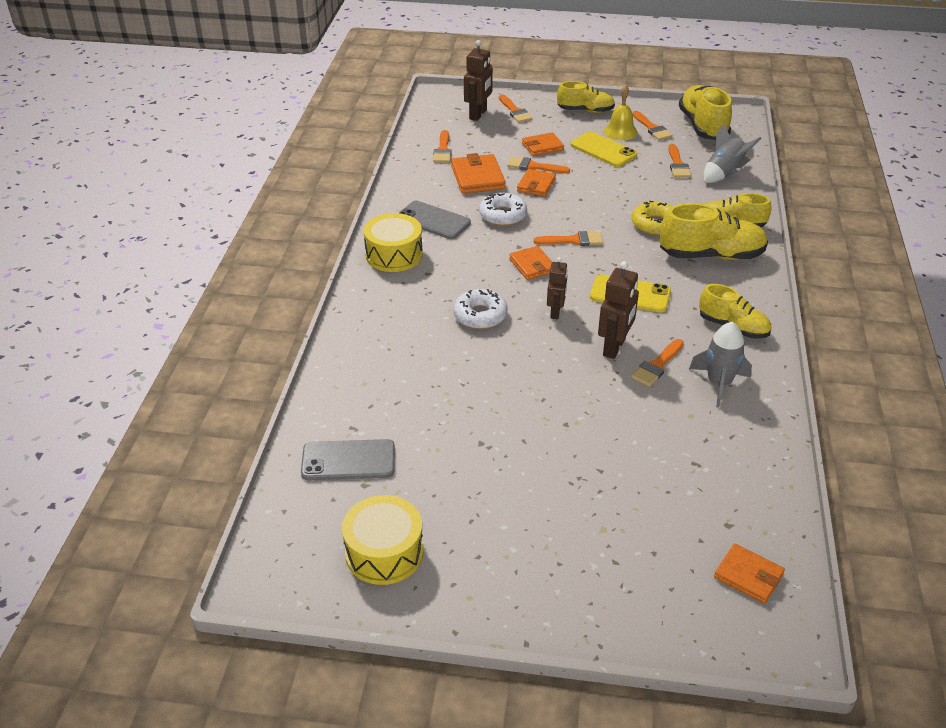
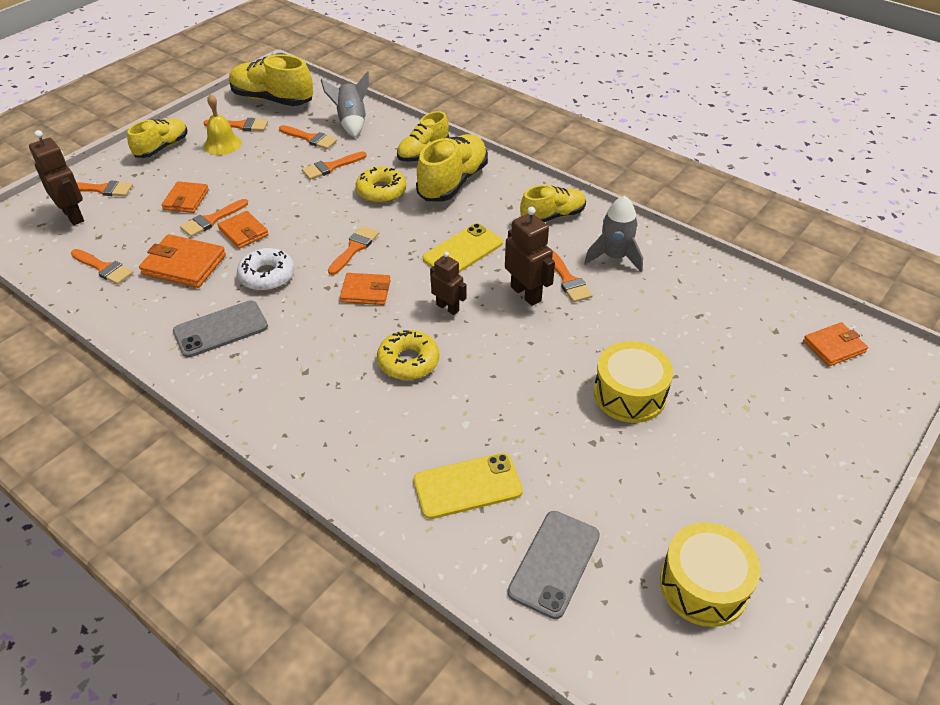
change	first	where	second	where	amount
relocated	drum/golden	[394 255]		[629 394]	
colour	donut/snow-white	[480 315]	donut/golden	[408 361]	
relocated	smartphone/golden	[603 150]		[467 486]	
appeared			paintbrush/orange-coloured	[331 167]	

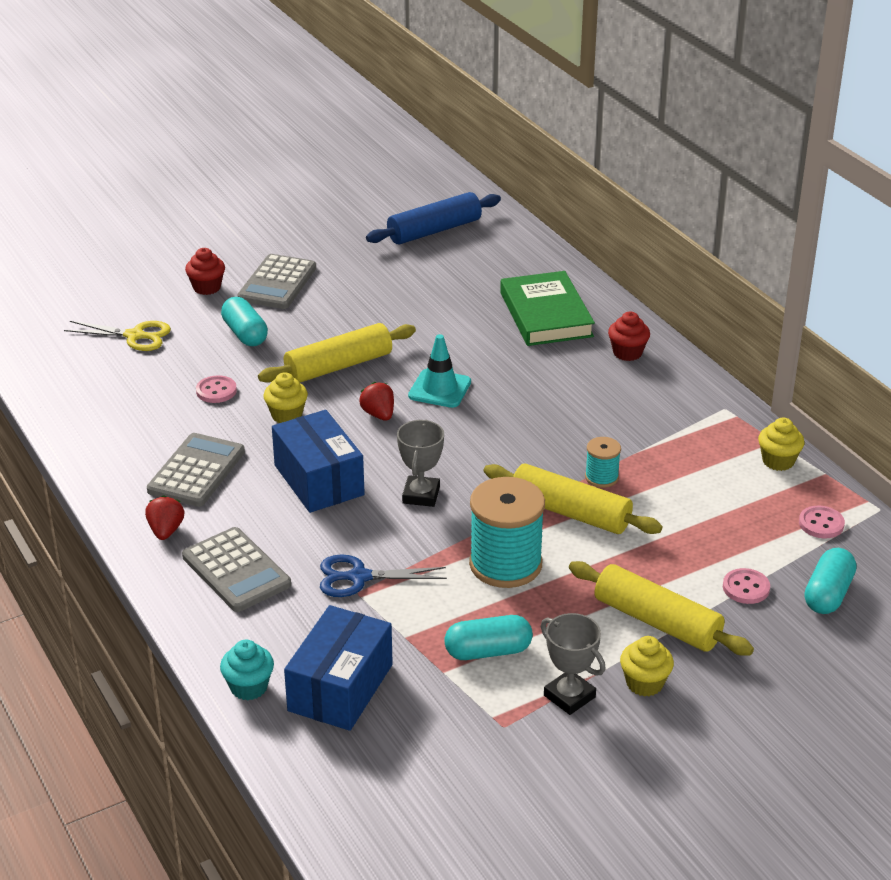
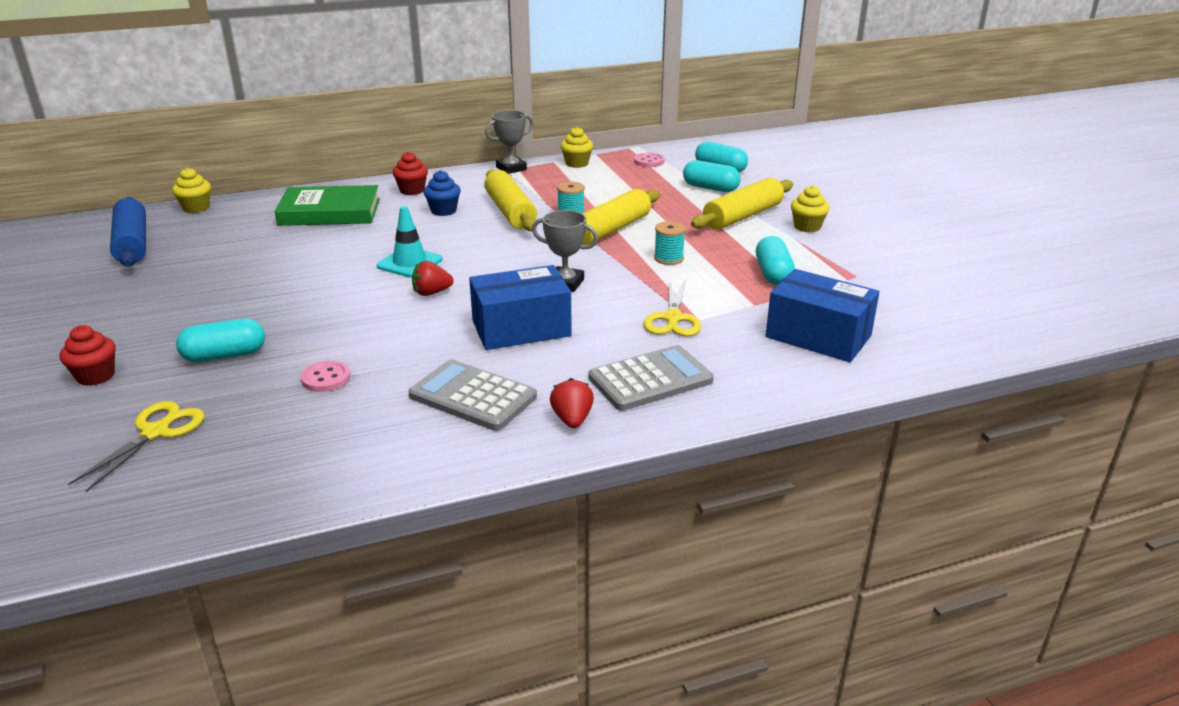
change	first	where	second	where	amount
spun	berry/scarlet	[166 531]		[572 419]	75 degrees clockwise
missing	fairy cake/aqua	[249 687]			
missing	adding machine/ash-grey	[277 283]			
relocated	rolling pin/golden	[338 366]		[510 212]	
relocated	fairy cake/golden	[287 415]		[196 208]	
colour	pair of scissors/cobalt	[358 577]	pair of scissors/golden	[673 318]	
size	reel of thread/aqua	[505 564]		[668 258]	x0.49
relocated	prize cup/ash-grey	[569 696]		[511 168]	
exchanged	sewing button/pink	[746 588]	pill shape/aqua	[710 188]	
appeared			fairy cake/cobalt	[443 211]	

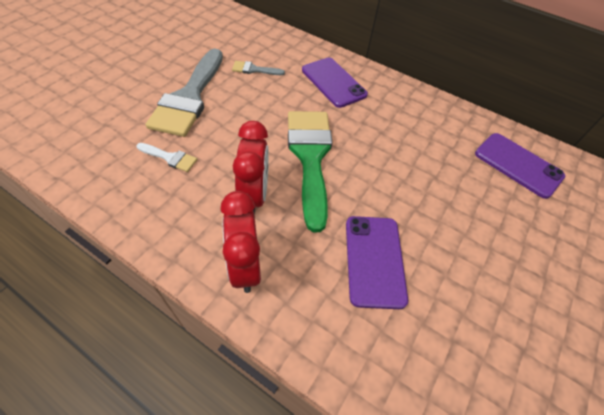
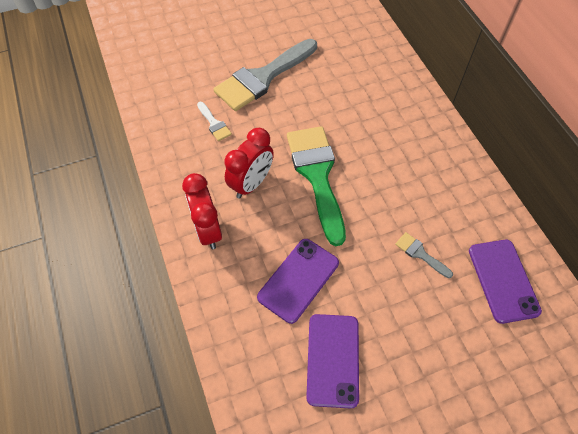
change	first	where	second	where	amount
spun	clock/scarlet	[245 266]		[207 230]	45 degrees counterclockwise
relocated	paintbrush/ash-grey	[254 69]		[420 254]	
spun	paintbrush/green	[310 157]		[317 175]	45 degrees counterclockwise
relocated	smartphone/purple	[333 82]		[333 360]	

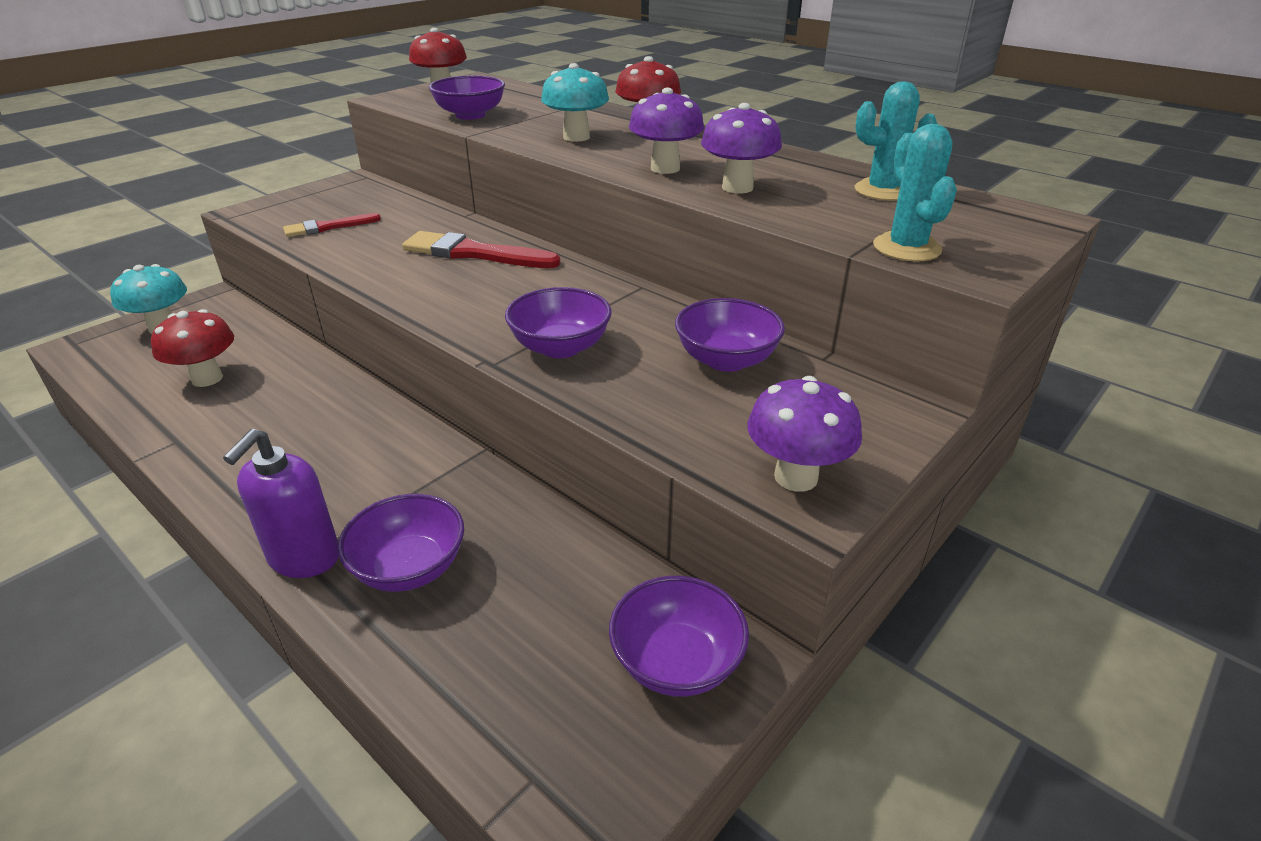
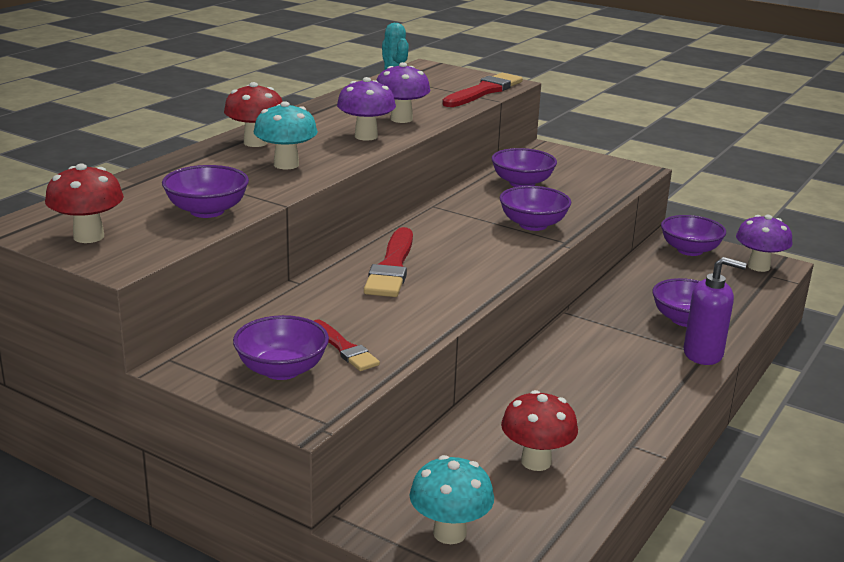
change	first	where	second	where	amount
relocated	toadstool/purple	[796 477]		[758 266]	
exchanged	prickly plant/aqua	[906 248]	paintbrush/scarlet	[484 91]	
appeared			deep dish/purple	[282 370]	

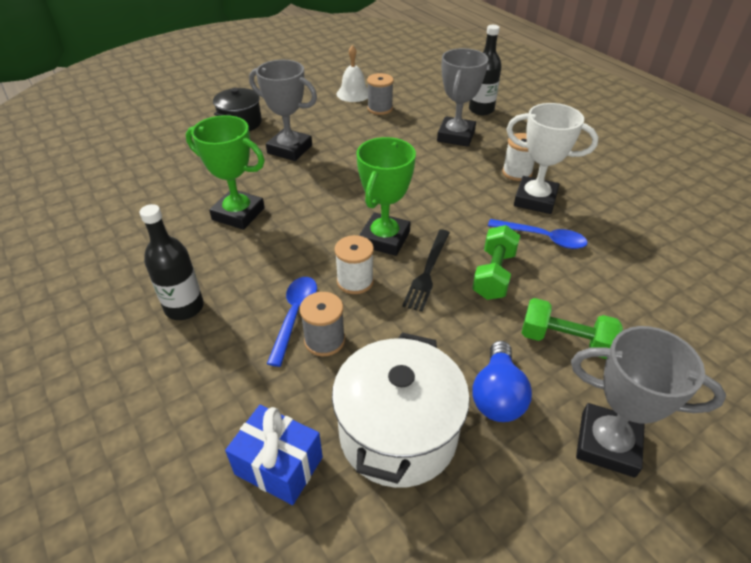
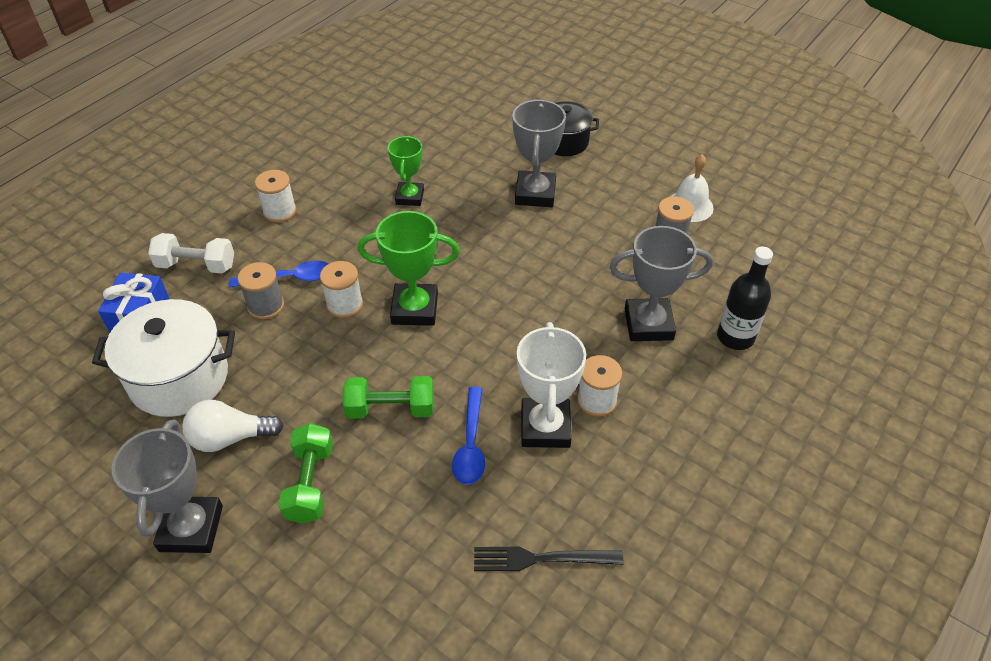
change	first	where	second	where	amount
exchanged	flask/ebony	[184 307]	reel of thread/snow-white	[280 211]	
size	prize cup/green	[238 214]		[409 197]	x0.66
relocated	dinner fork/ebony	[427 271]		[541 559]	
colour	lightbulb/cobalt	[497 395]	lightbulb/snow-white	[230 438]	
appeared			hand weight/snow-white	[196 265]	

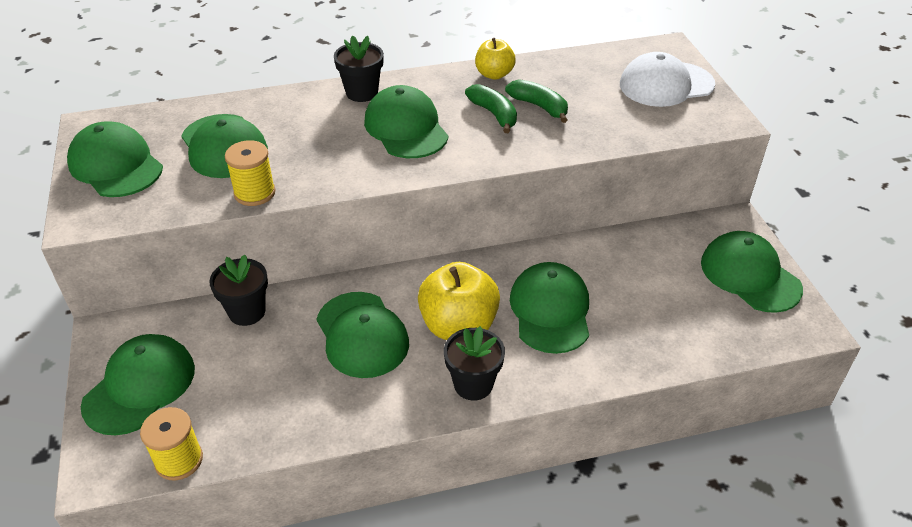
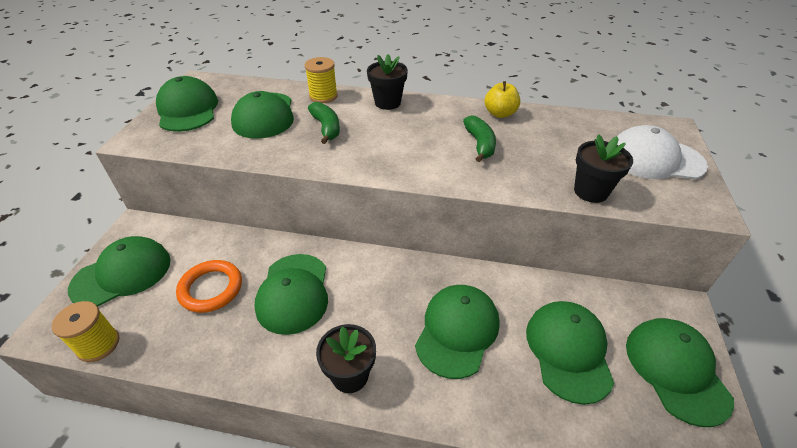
change	first	where	second	where	amount
relocated	flower pot/ebony	[247 312]		[590 191]	
relocated	reel of thread/golden	[254 193]		[323 96]	
relocated	cap/green	[406 128]		[568 351]	
missing	apple/golden	[458 326]			
relocated	banana/green	[539 106]		[326 128]	
appeared			torus/orange-coloured	[211 288]	

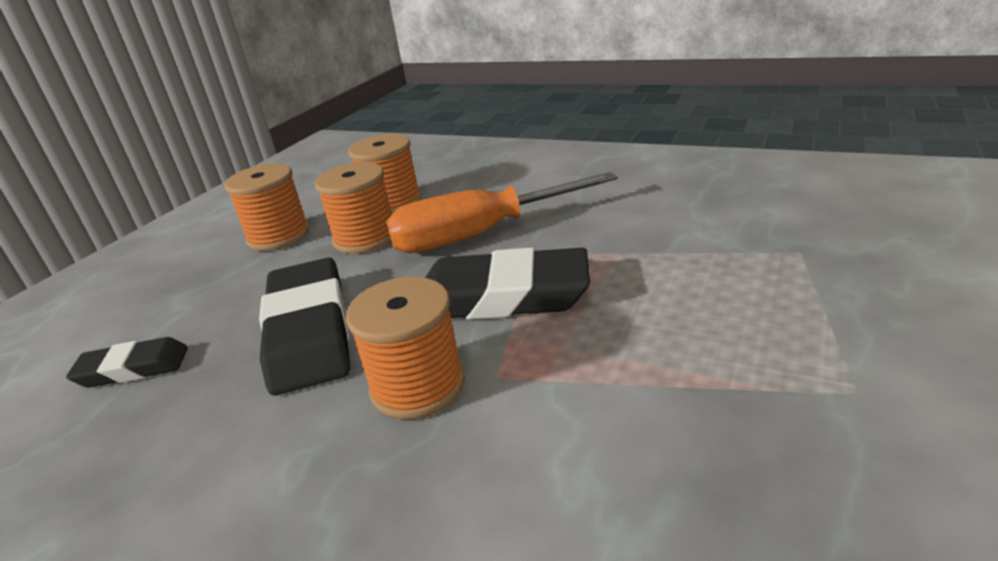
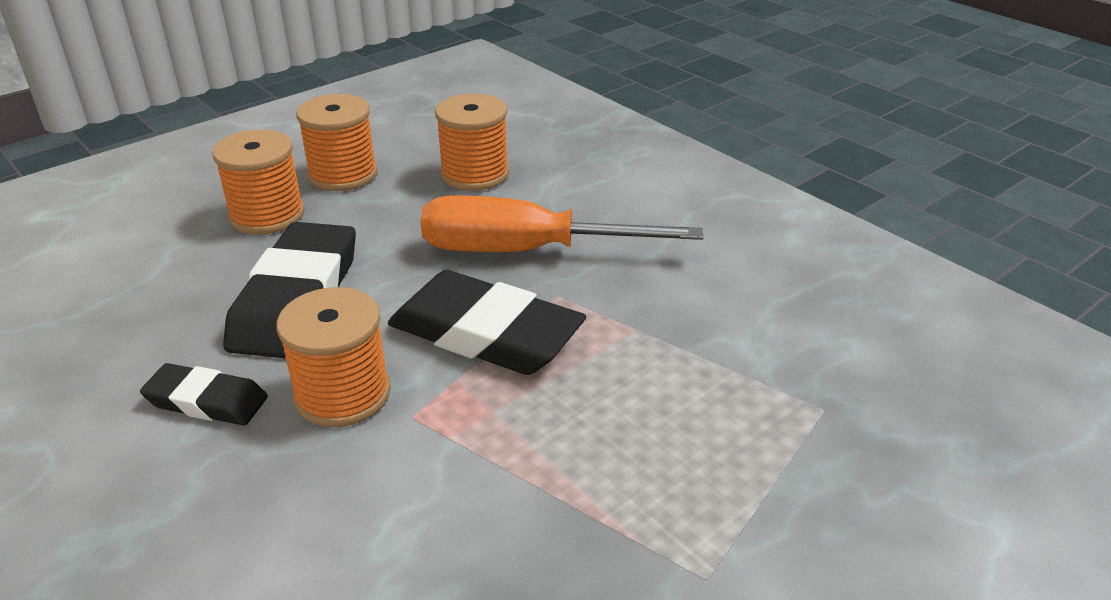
change	first	where	second	where	amount
relocated	eraser/ebony	[133 368]		[206 401]	
relocated	reel of thread/orange-coloured	[365 238]		[267 215]	

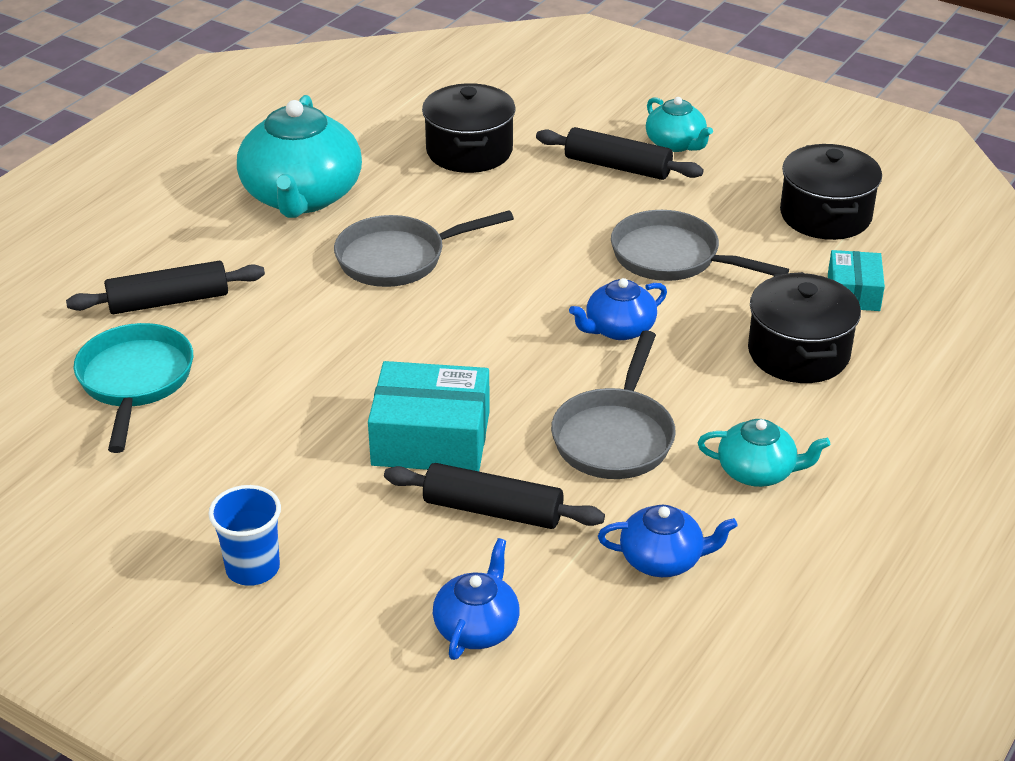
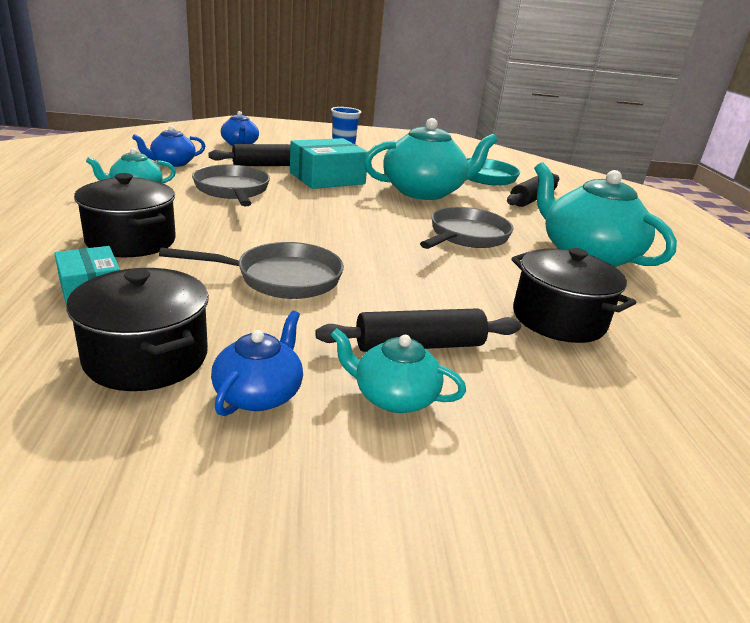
change	first	where	second	where	amount
relocated	tea pot/cobalt	[618 329]		[259 394]	
appeared			tea pot/aqua	[424 192]	

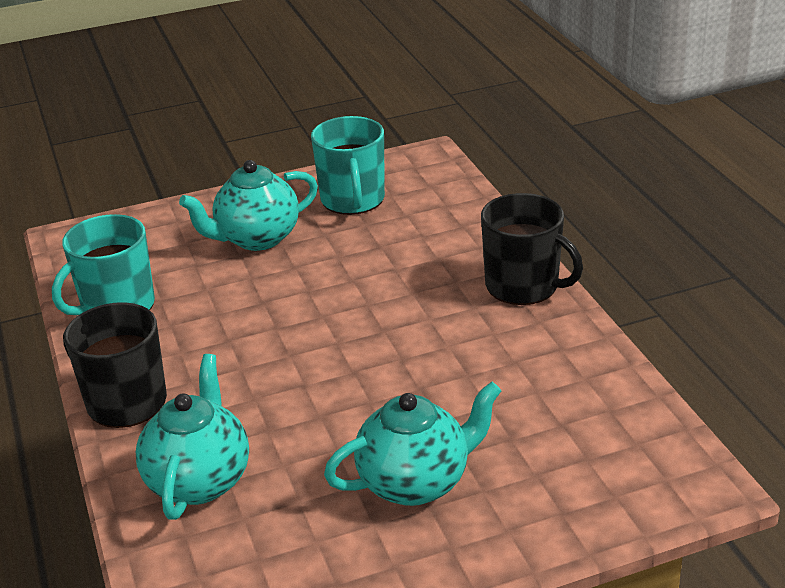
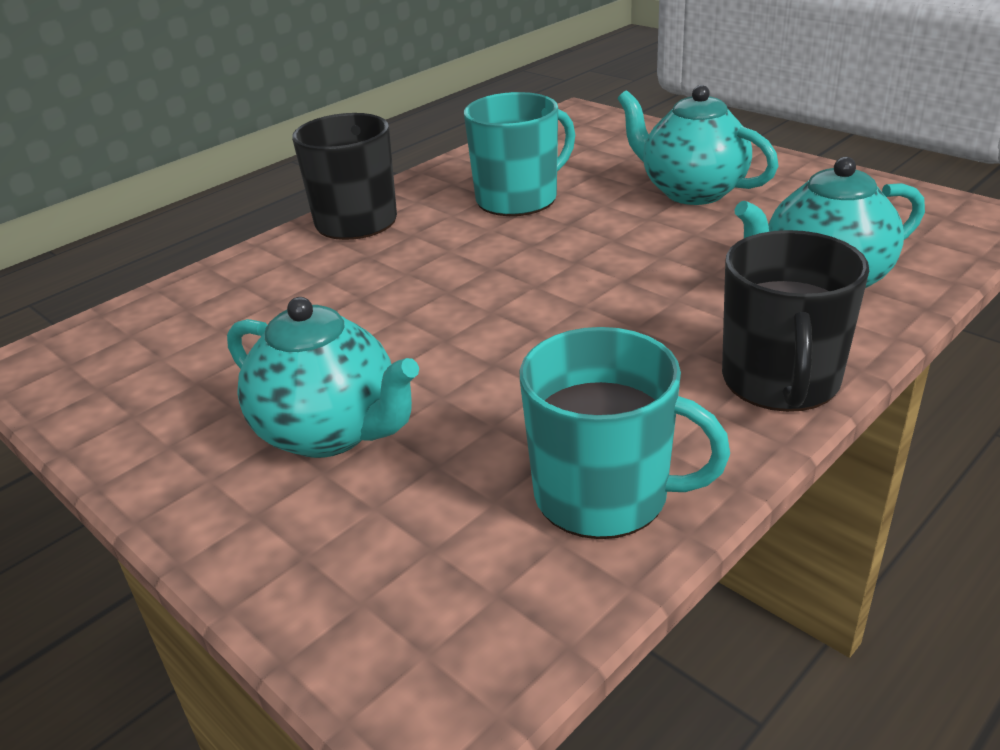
change	first	where	second	where	amount
relocated	coffee mug/aqua	[353 200]		[518 198]	

